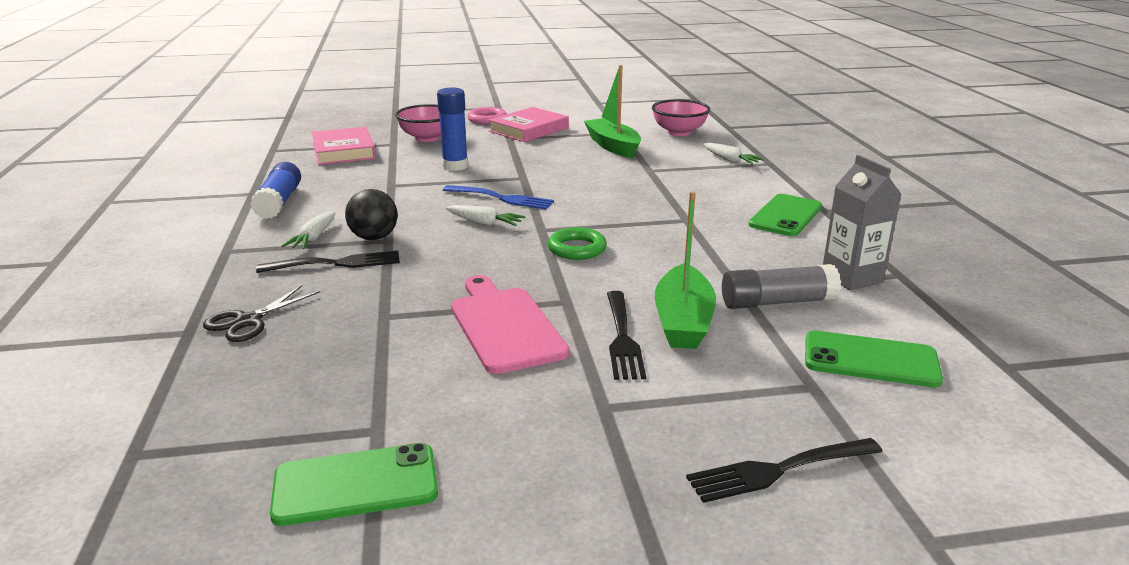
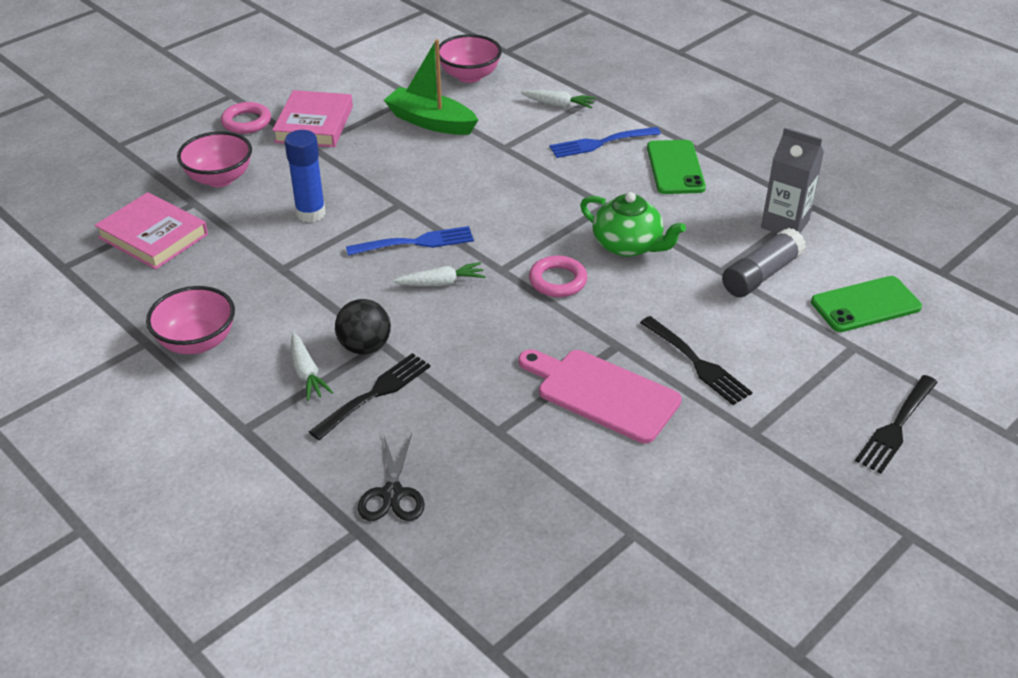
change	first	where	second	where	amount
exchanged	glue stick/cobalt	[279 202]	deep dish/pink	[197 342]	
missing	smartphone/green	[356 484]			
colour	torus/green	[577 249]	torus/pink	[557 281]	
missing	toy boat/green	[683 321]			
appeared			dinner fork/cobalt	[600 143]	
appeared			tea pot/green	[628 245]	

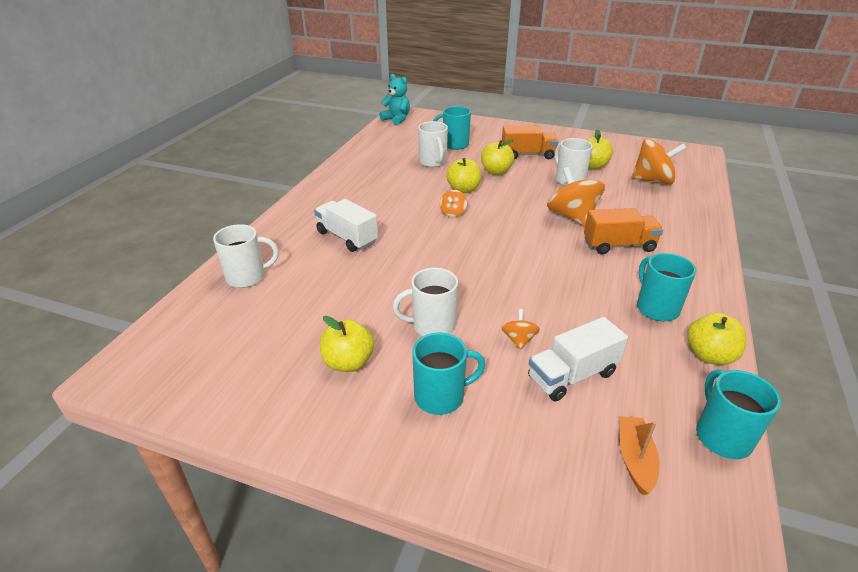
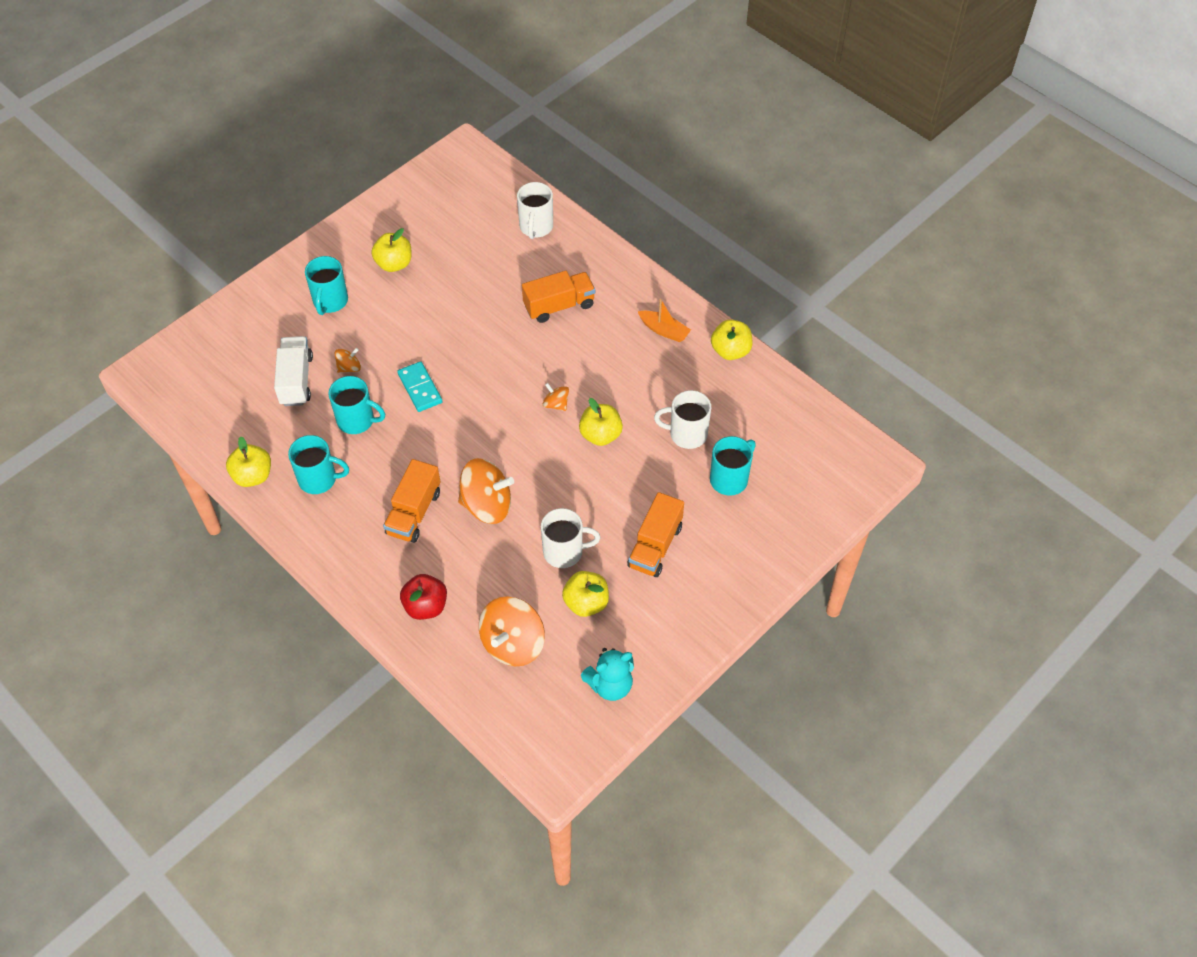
change	first	where	second	where	amount
colour	toy truck/snow-white	[347 237]	toy truck/orange-coloured	[559 306]	
relocated	stuffed bear/aqua	[396 119]		[610 685]	
missing	coffee mug/snow-white	[432 325]			
relocated	apple/golden	[496 171]		[730 351]	
spun	toy top/orange-coloured	[519 340]		[349 367]	60 degrees counterclockwise
relocated	toy boat/orange-coloured	[635 459]		[664 330]	
relocated	coffee mug/aqua	[722 436]		[357 420]	
appeared			domino piece/aqua	[420 388]	
appeared			apple/scarlet	[425 606]	

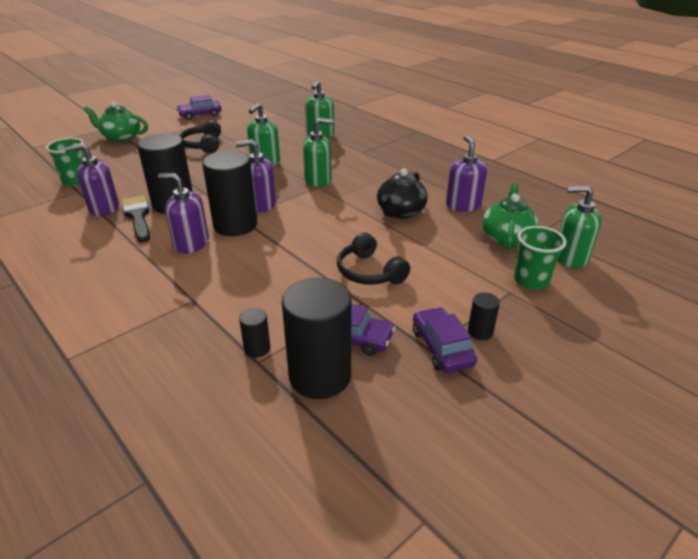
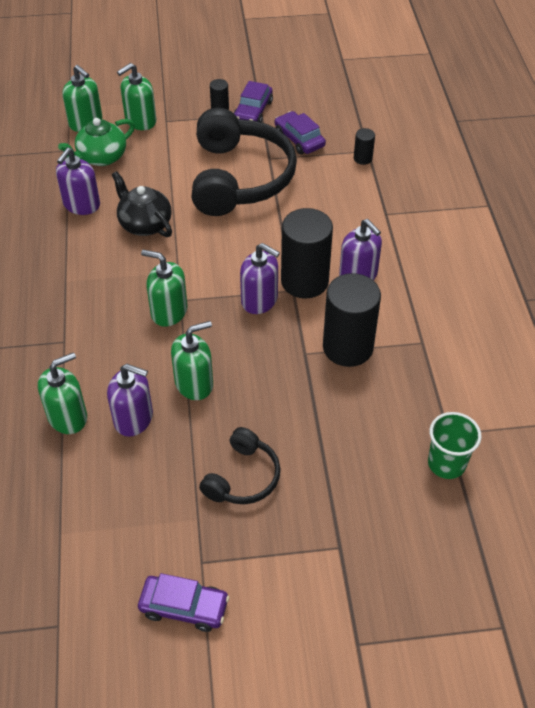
change	first	where	second	where	amount
relocated	soap dispenser/purple	[104 208]		[134 418]	
missing	tea pot/green	[121 137]			
missing	paintbrush/ebony	[138 217]			
missing	cylinder/ebony	[320 376]			
size	headphones/ebony	[369 272]		[239 178]	x1.97
spun	tea pot/ebony	[400 212]		[144 224]	105 degrees counterclockwise
exchanged	cup/green	[531 280]	soap dispenser/green	[140 121]	

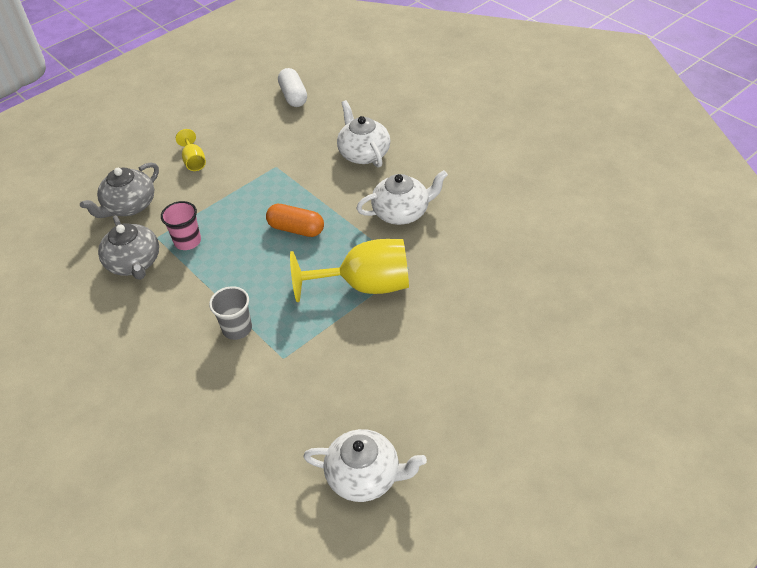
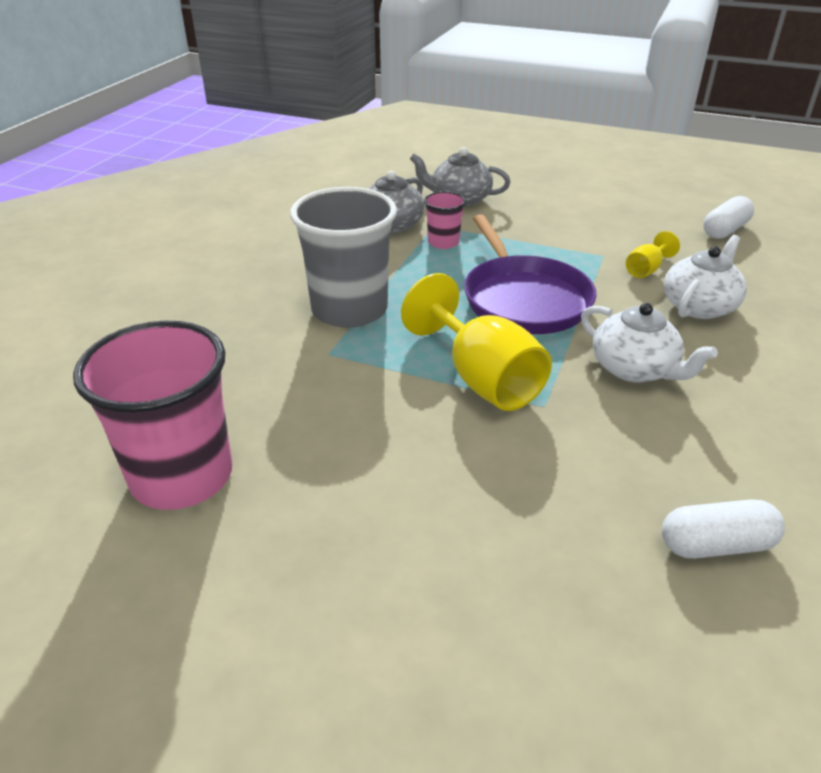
change	first	where	second	where	amount
relocated	goblet/golden	[194 161]		[646 270]	
size	cup/ash-grey	[237 329]		[349 310]	x2.08
exchanged	pill shape/orange-coloured	[296 229]	pan/purple	[524 299]	
exchanged	tea pot/snow-white	[365 476]	cup/pink	[182 476]	
appeared			pill shape/snow-white	[716 545]	

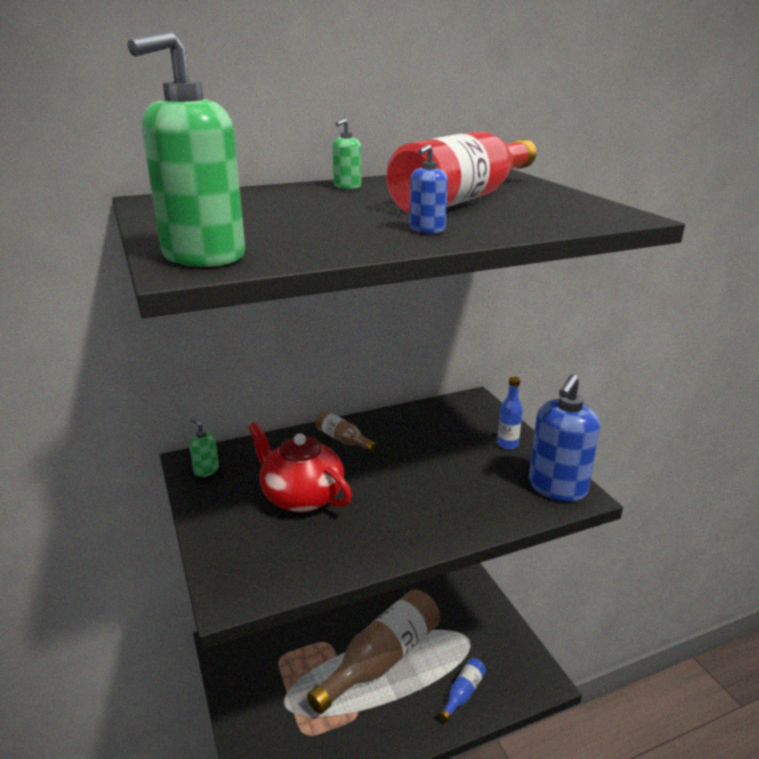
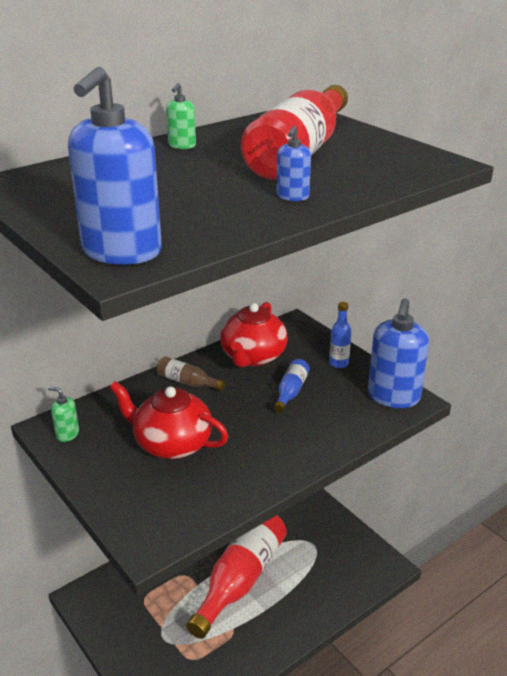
change	first	where	second	where	amount
colour	soap dispenser/green	[203 256]	soap dispenser/cobalt	[121 252]	
colour	flask/russet	[382 659]	flask/scarlet	[241 579]	
relocated	flask/cobalt	[463 693]		[291 391]	
appeared			tea pot/scarlet	[253 357]	

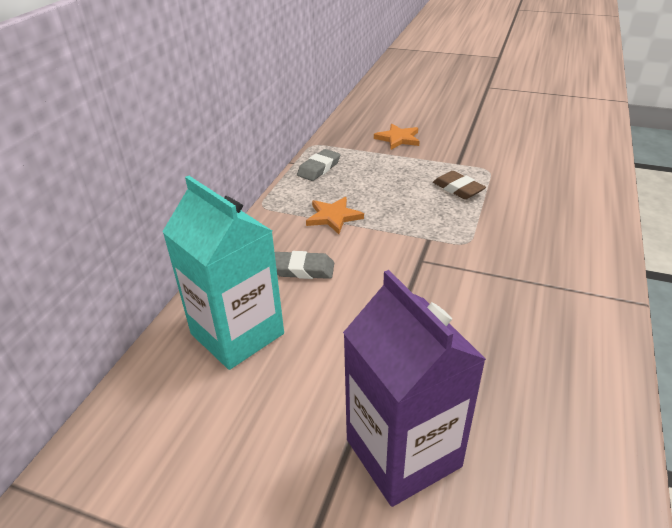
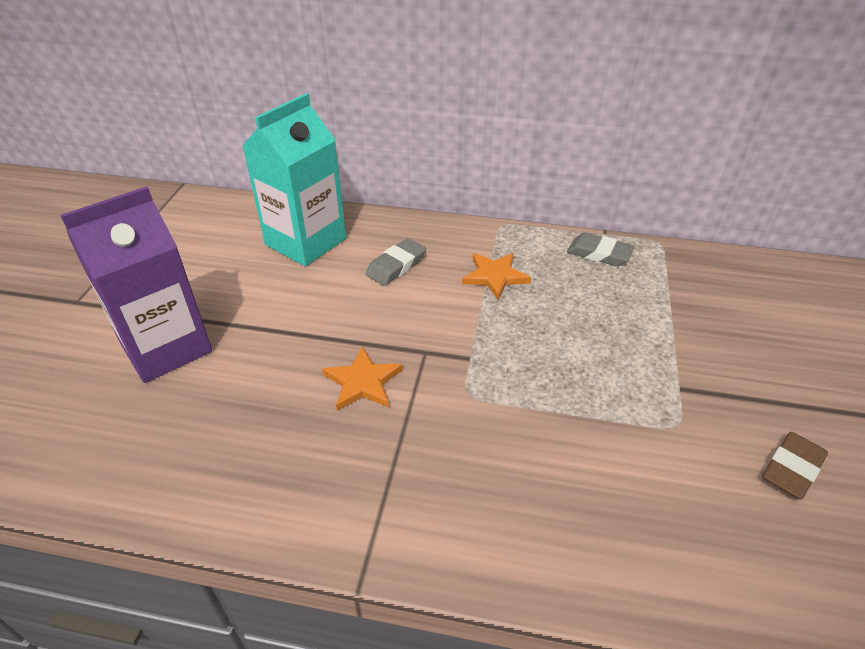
change	first	where	second	where	amount
spun	eraser/ash-grey	[303 269]		[396 266]	45 degrees clockwise
relocated	star shape/orange-coloured	[398 139]		[363 382]	
relocated	eraser/russet	[458 189]		[791 469]	

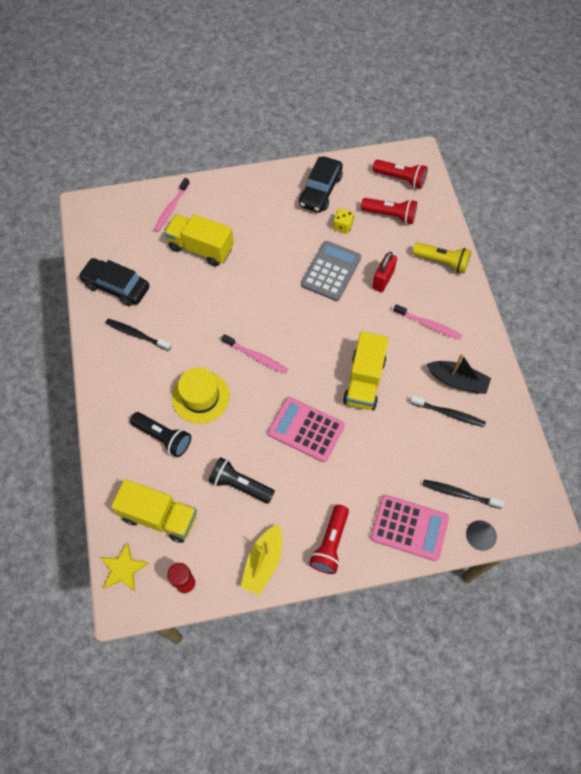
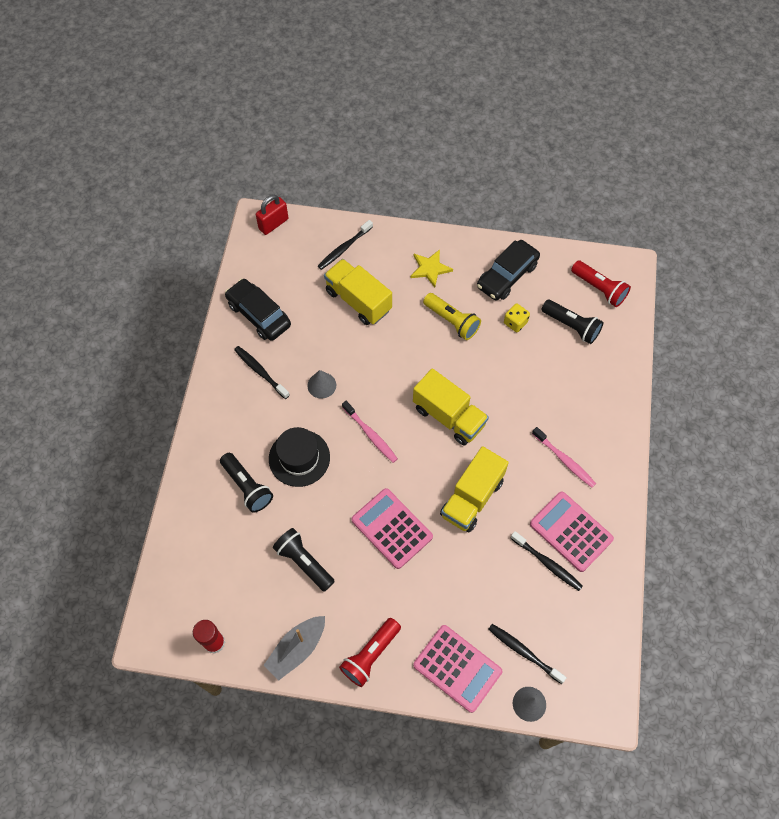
change	first	where	second	where	amount
relocated	star shape/golden	[123 568]		[430 268]	
relocated	toy truck/golden	[159 516]		[449 416]	
colour	tooth brush/pink	[171 208]	tooth brush/ebony	[344 248]	
colour	hat/golden	[200 397]	hat/ebony	[299 458]	
colour	toy boat/golden	[263 562]	toy boat/ash-grey	[297 649]	
missing	adding machine/ash-grey	[331 271]			
colour	flashlight/scarlet	[390 215]	flashlight/ebony	[571 326]	
relocated	lock/scarlet	[383 280]		[273 224]	
relocated	flashlight/golden	[442 262]		[452 321]	
exchanged	toy boat/ebony	[457 381]	adding machine/pink	[571 531]	
appeared			cone shape/ash-grey	[321 385]	

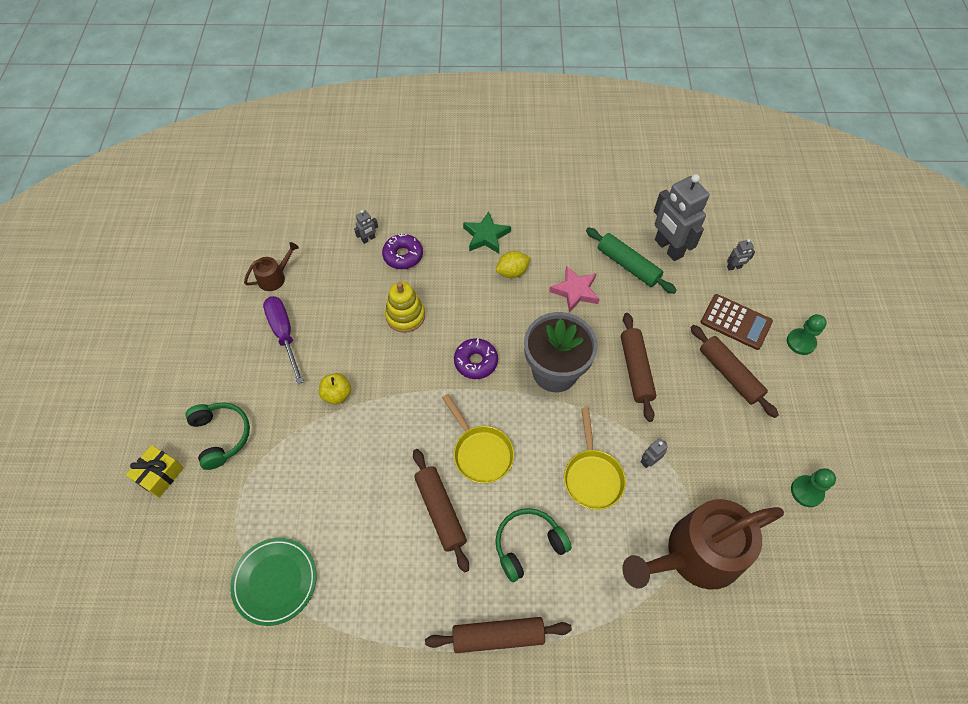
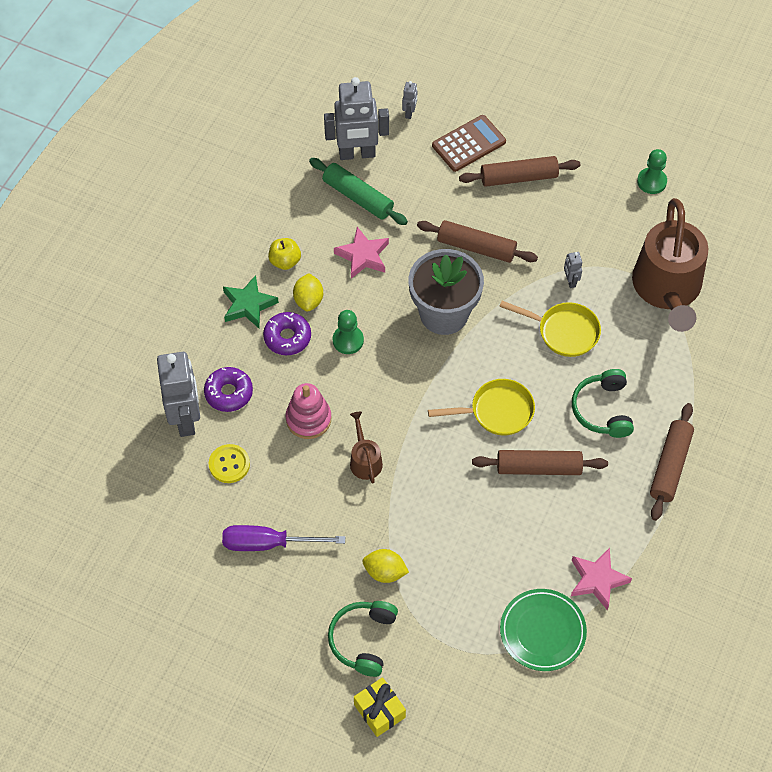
change	first	where	second	where	amount
spun	headphones/green	[221 436]		[363 640]	75 degrees counterclockwise
relocated	sprinkling can/russet	[274 277]		[365 460]	
relocated	apple/golden	[337 394]		[285 261]	
size	toy robot/ash-grey	[368 239]		[186 419]	x2.35
colour	ring stacker/golden	[405 316]	ring stacker/pink	[308 419]	
relocated	donut/purple	[476 362]		[287 337]	
spun	rolling pin/green	[628 265]		[358 197]	60 degrees clockwise
relocated	chess pawn/green	[801 342]		[348 340]	
appeared			sewing button/golden	[229 464]	
appeared			toy lemon/golden	[385 572]	
appeared			star shape/pink	[597 580]	

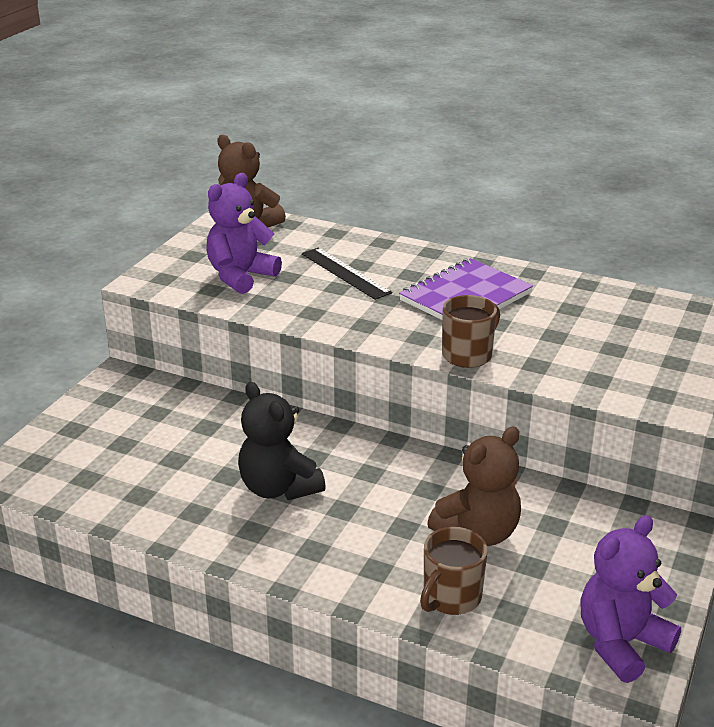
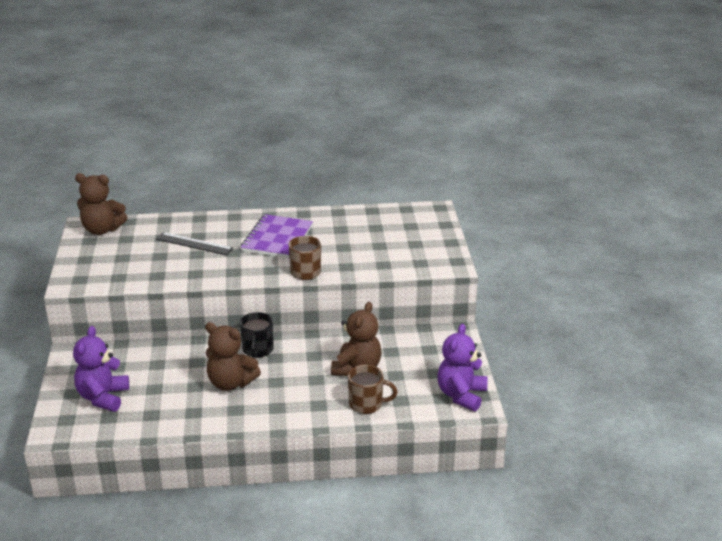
change	first	where	second	where	amount
relocated	stuffed bear/purple	[240 276]		[103 397]	
colour	stuffed bear/ebony	[278 488]	stuffed bear/russet	[231 383]	
spun	coffee mug/russet	[451 597]		[367 404]	90 degrees counterclockwise
appeared			coffee mug/ebony	[257 350]	

